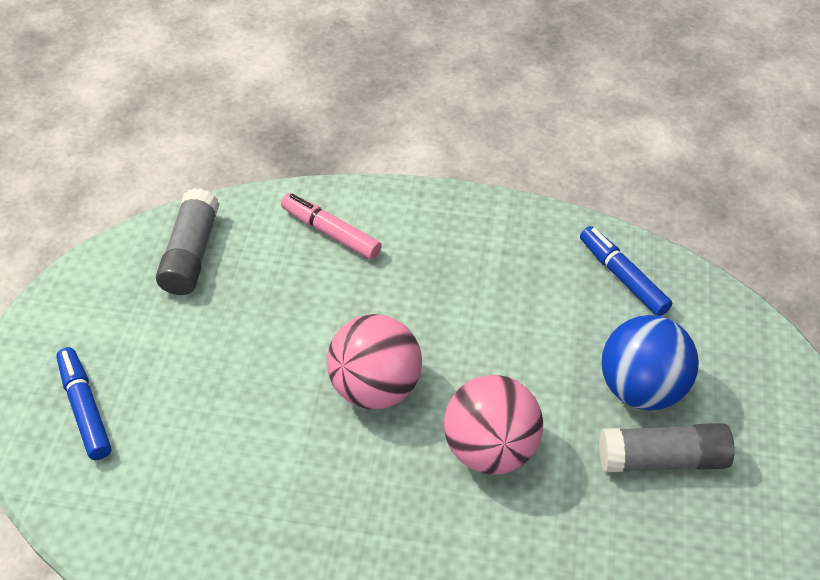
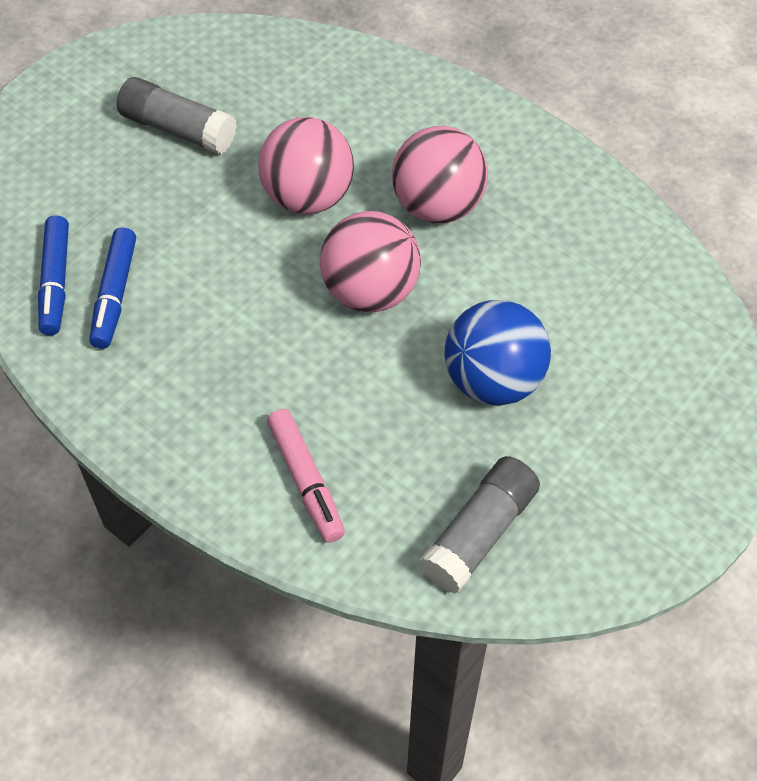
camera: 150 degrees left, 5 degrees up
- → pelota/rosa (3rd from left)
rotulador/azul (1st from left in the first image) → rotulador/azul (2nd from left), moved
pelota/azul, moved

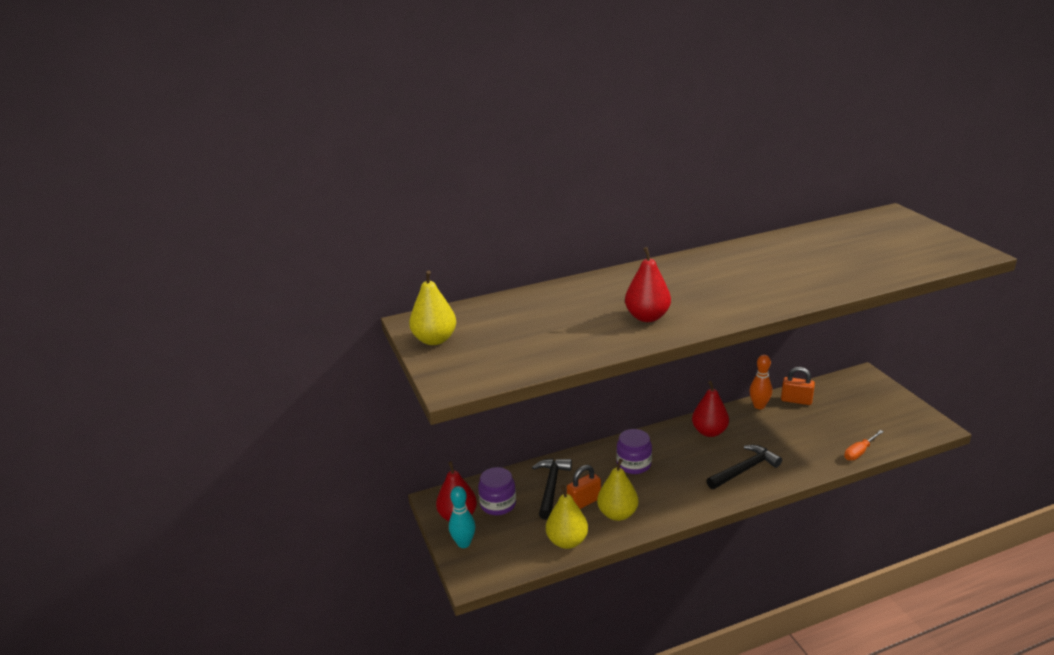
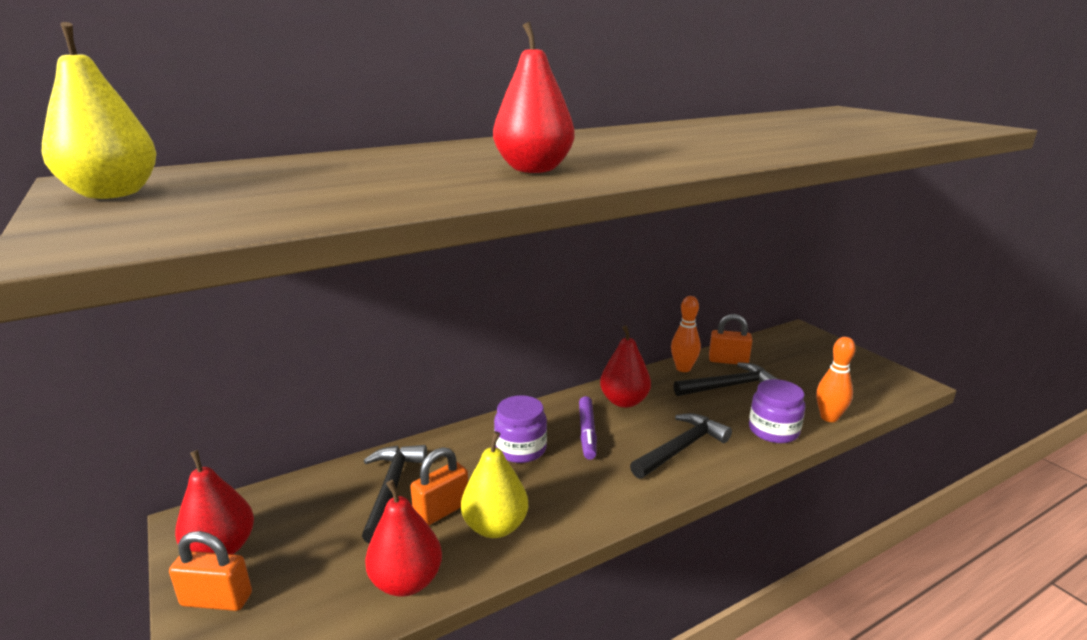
camera: 10 degrees left, 5 degrees down
- → rotulador/morado
- → martillo/negro (3rd from left)
tarro/morado (1st from left in the first image) → tarro/morado (2nd from left), moved
bolo/turquesa → candado/naranja (1st from left)
destornillador/naranja → bolo/naranja (2nd from left)
pera/amarillo (2nd from left) → pera/rojo (2nd from left)

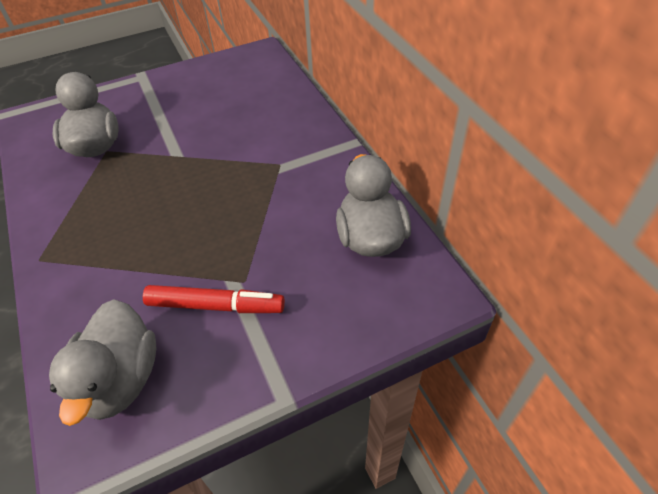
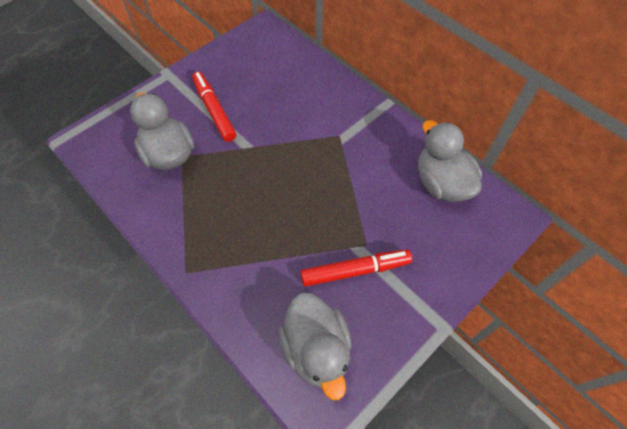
camera: 20 degrees left, 10 degrees up
- → rotulador/rojo (1st from left)

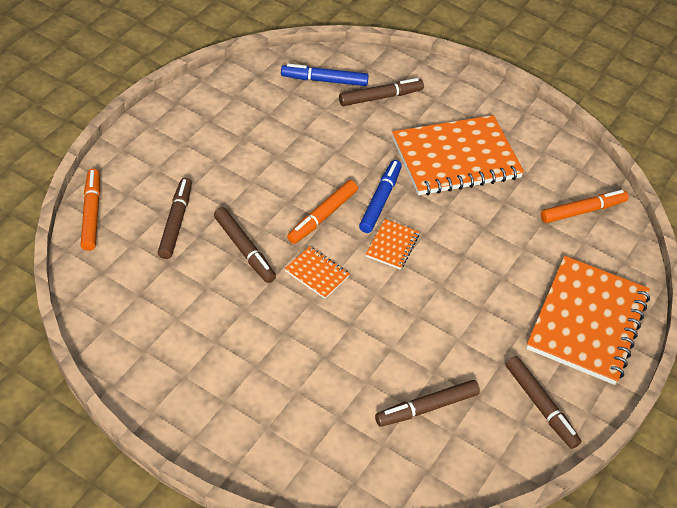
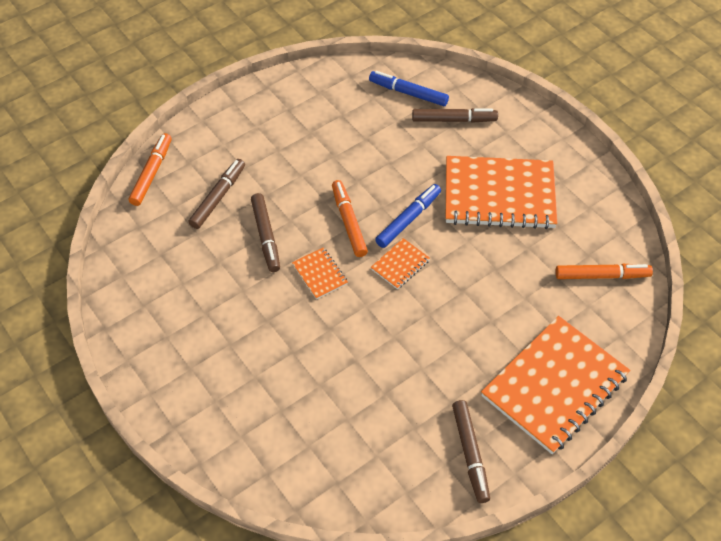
camera: 25 degrees right, 5 degrees up
rotulador/marrón (4th from left) → -
rotulador/naranja (2nd from left), 105 degrees clockwise

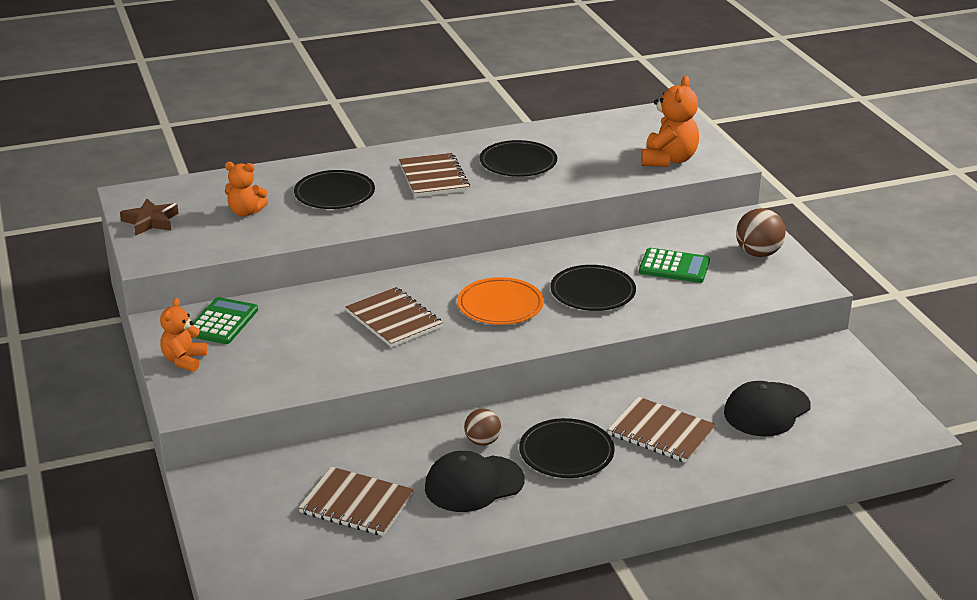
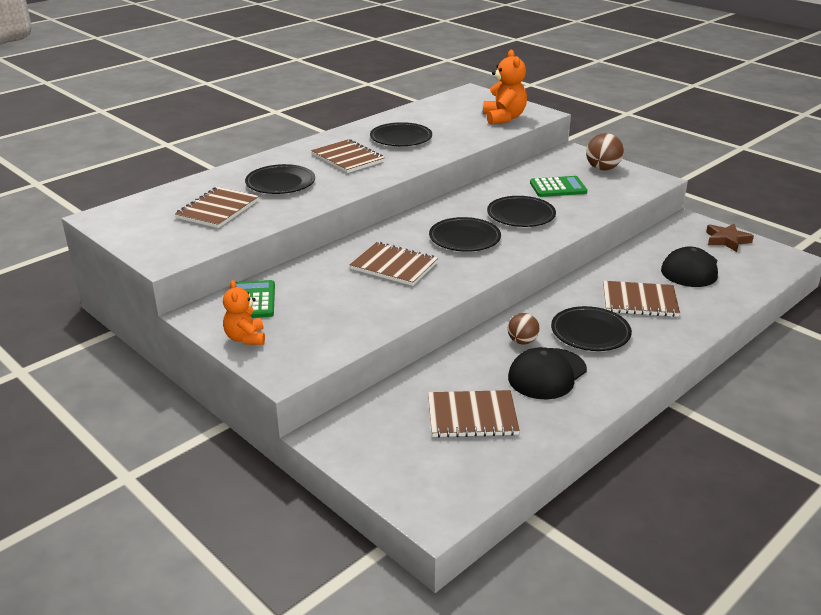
camera: 25 degrees left, 0 degrees up
estrella/marrón, moved
osito/naranja (2nd from left) → cuaderno/marrón (1st from left)
plato/naranja → plato/negro (3rd from left)

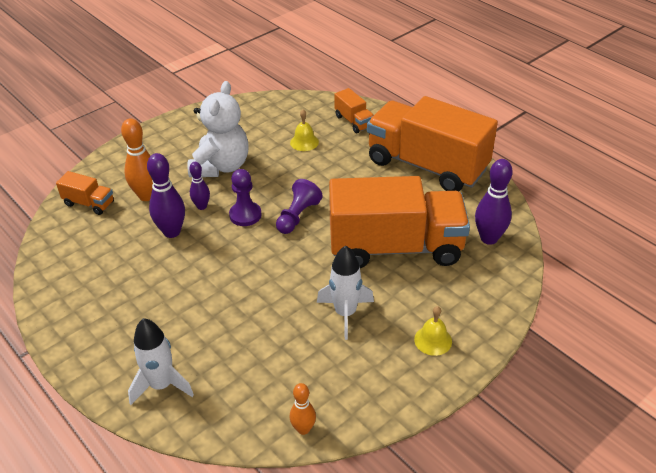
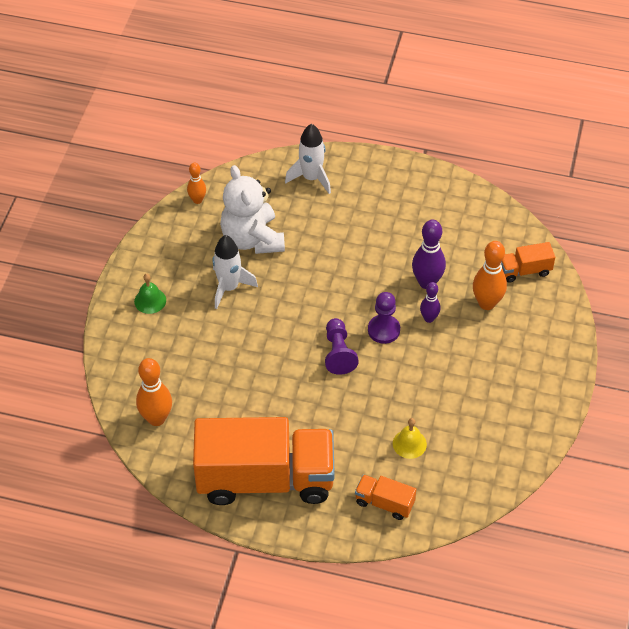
camera: 145 degrees right, 10 degrees up
camión/naranja (3rd from left) → -
osito/blanco, moved
campana/amarillo (2nd from left) → campana/verde
bolo/morado (3rd from left) → bolo/naranja (1st from left)

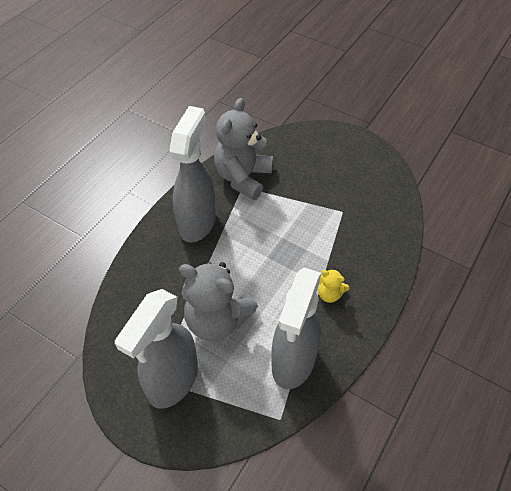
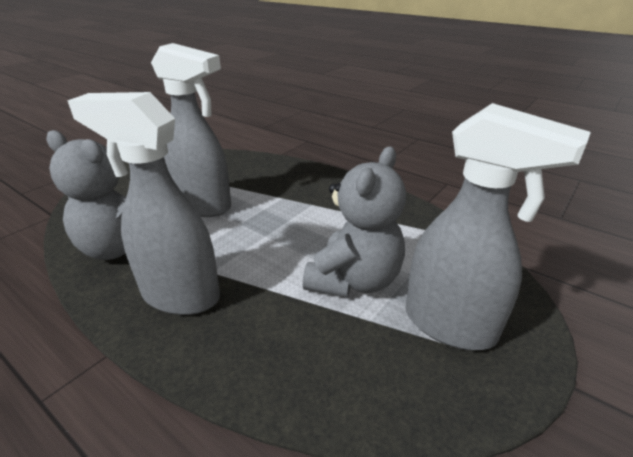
camera: 85 degrees left, 20 degrees down
osito/amarillo → -
pulverizador/gris (3rd from left in the first image) → pulverizador/gris (2nd from left), moved

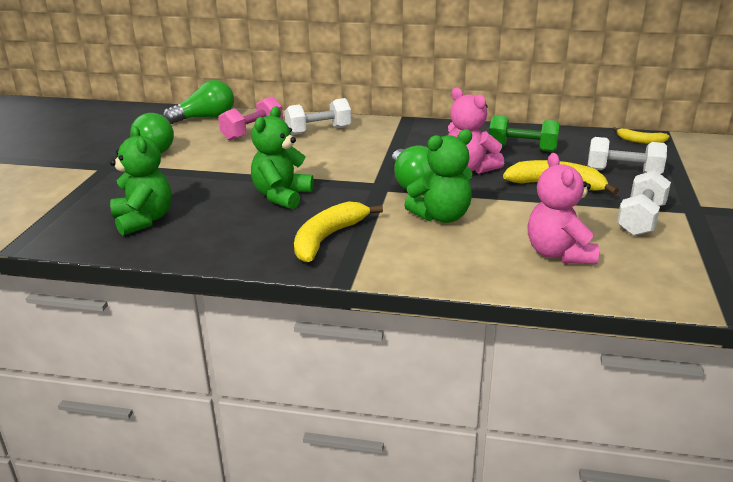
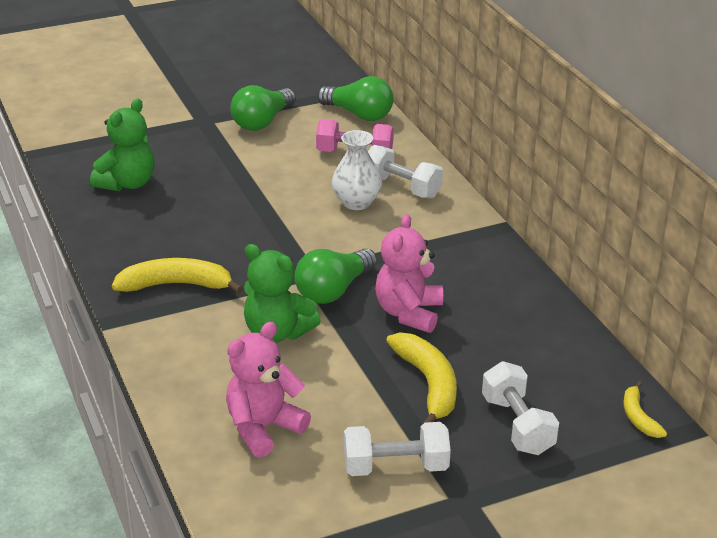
camera: 55 degrees right, 5 degrees up
osito/verde (2nd from left) → -
mancuerna/verde → -
- → florero/blanco

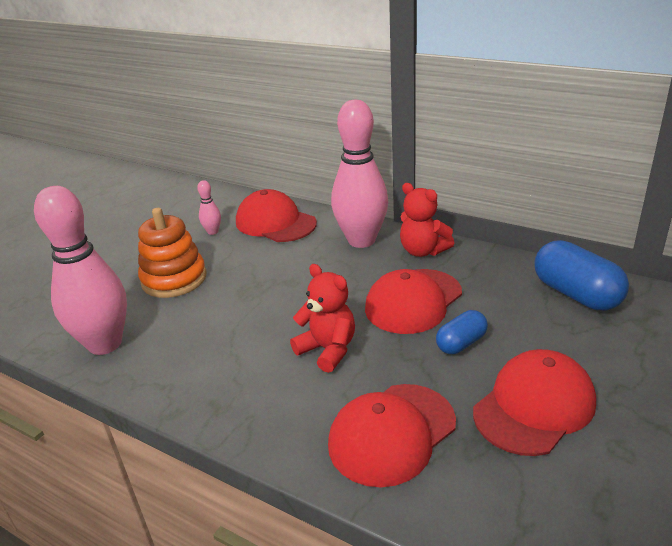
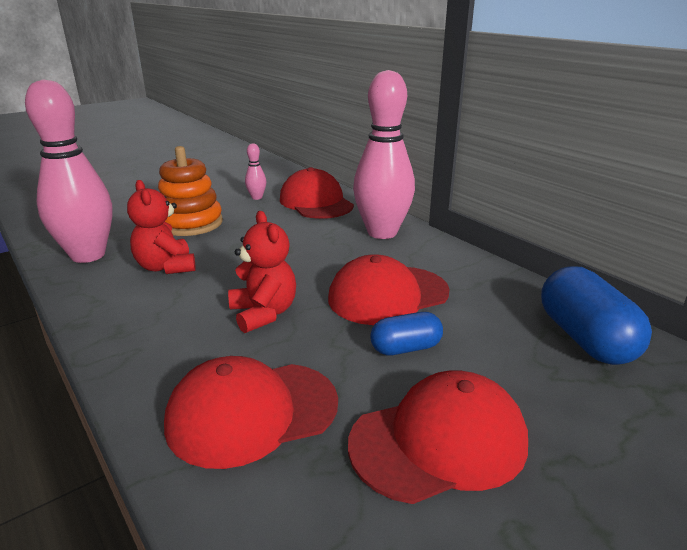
camera: 20 degrees right, 5 degrees down
osito/rojo (2nd from left in the first image) → osito/rojo (1st from left), moved

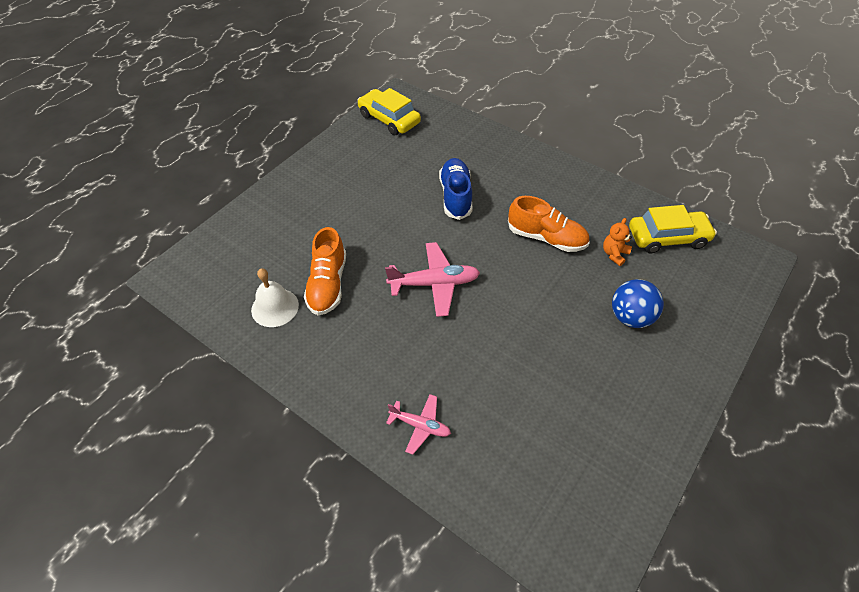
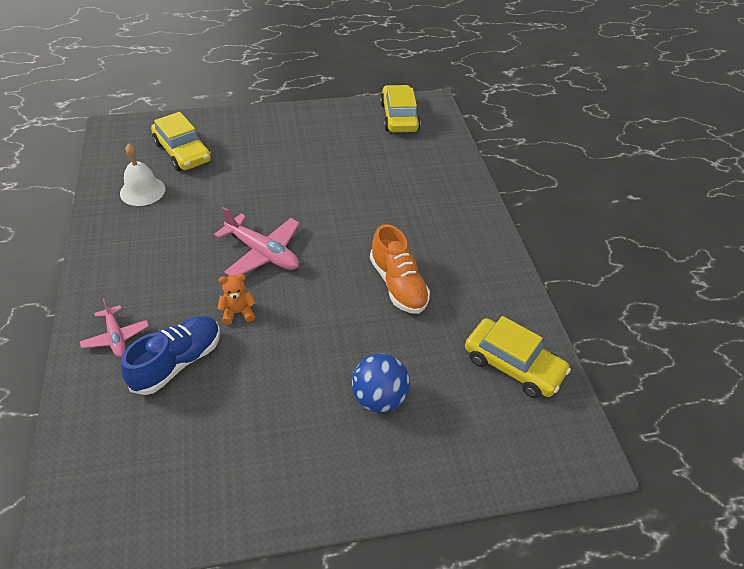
camera: 40 degrees right, 5 degrees down
zapato/naranja (1st from left) → -
- → coche/amarillo (1st from left)
zapato/azul, moved
osito/naranja, moved

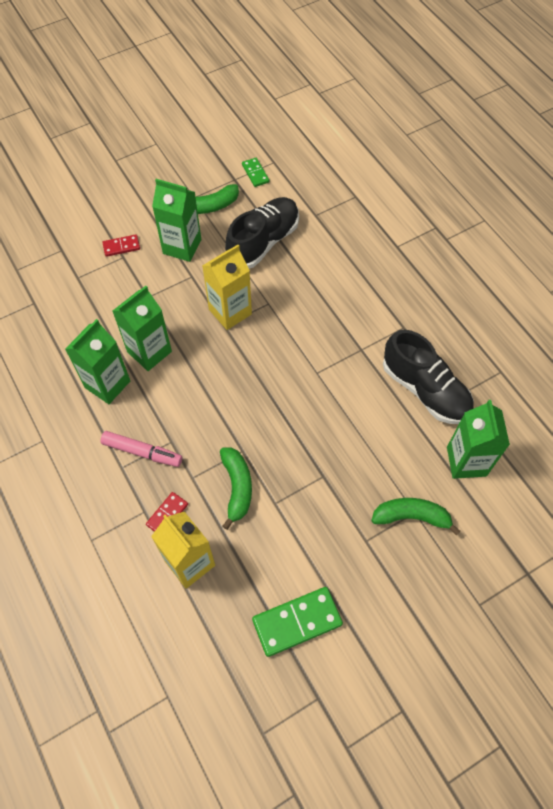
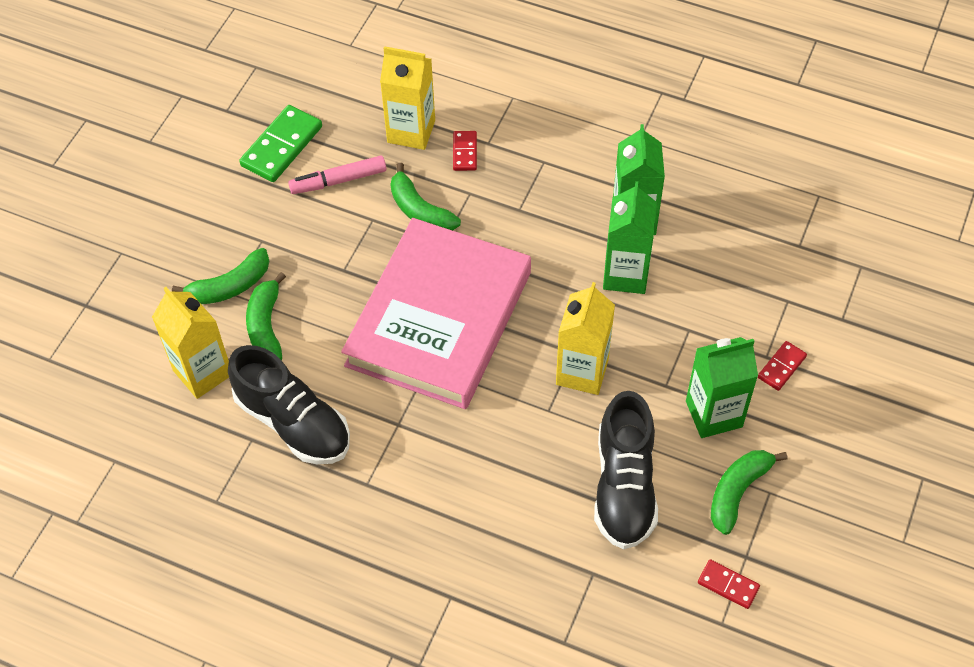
camera: 145 degrees right, 5 degrees down
- → plátano/verde (2nd from left)
- → libro/rosa
rotulador/rosa, moved
ficha de dominó/verde (1st from left) → ficha de dominó/rojo (2nd from left)
cartón de leche/verde (4th from left) → cartón de leche/amarillo (1st from left)
zapato/negro (2nd from left in the first image) → zapato/negro (1st from left), 150 degrees counterclockwise

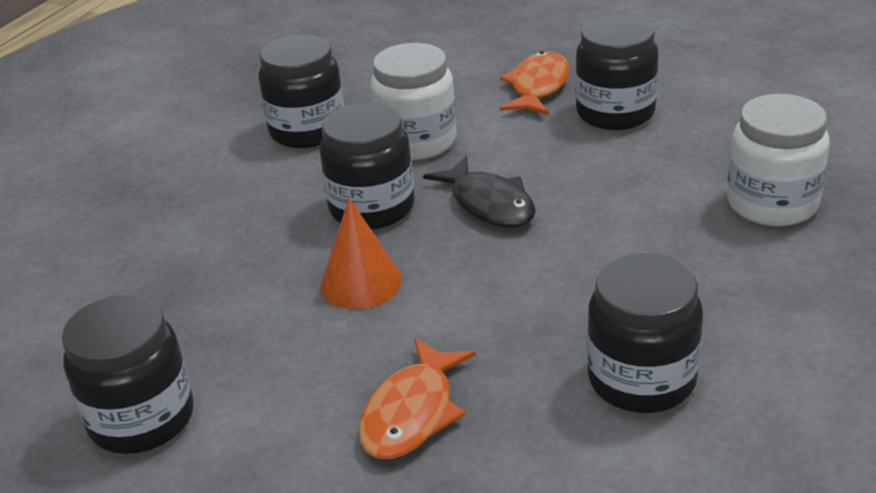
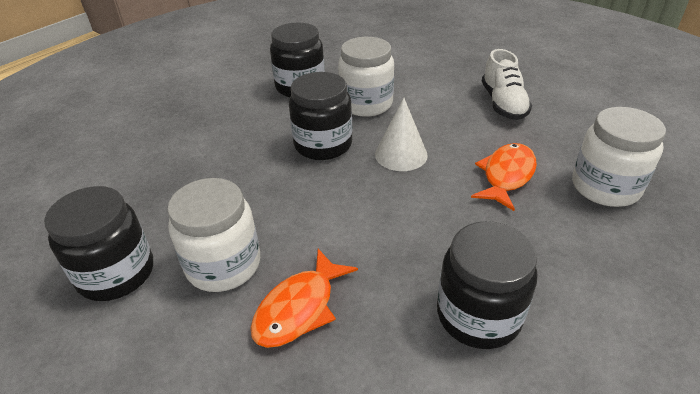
camera: 10 degrees right, 5 degrees up
cono/naranja → -
- → tarro/blanco (1st from left)
pez/naranja (2nd from left), moved
pez/negro → cono/blanco
tarro/negro (4th from left) → zapato/blanco

